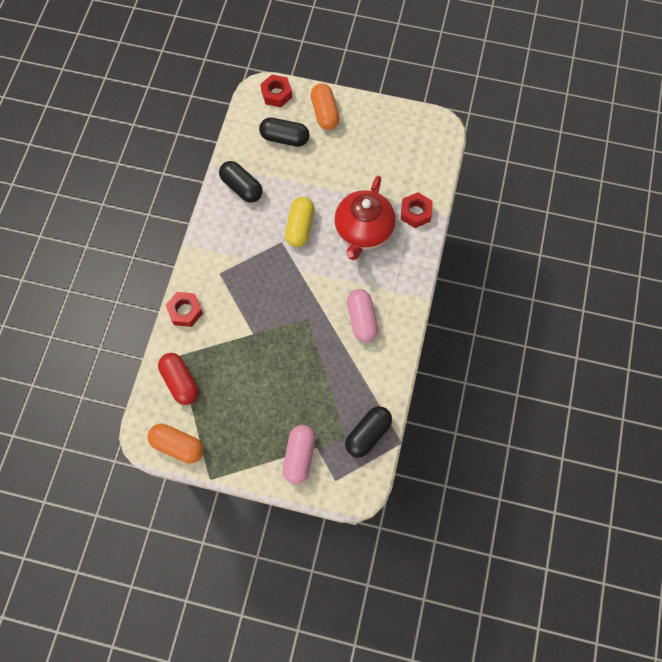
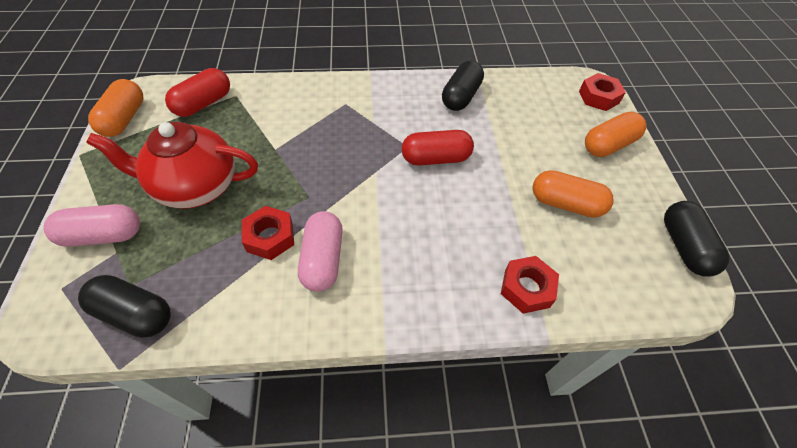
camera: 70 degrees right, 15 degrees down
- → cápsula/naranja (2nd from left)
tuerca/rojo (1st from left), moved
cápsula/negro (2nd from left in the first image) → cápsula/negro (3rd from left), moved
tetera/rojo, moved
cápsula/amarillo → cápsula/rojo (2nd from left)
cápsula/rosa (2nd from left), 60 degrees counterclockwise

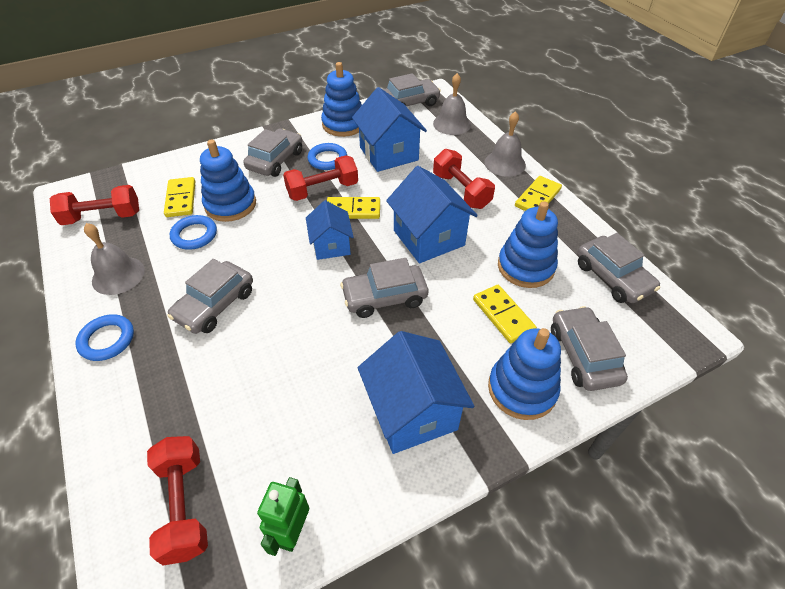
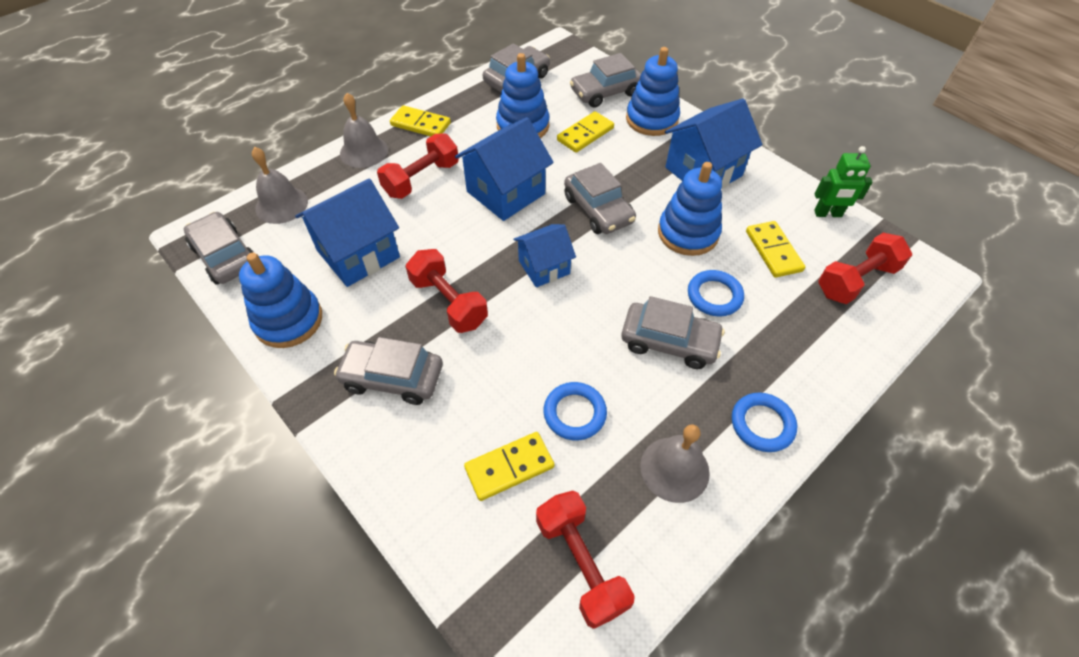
camera: 105 degrees left, 5 degrees up
juguete apilable/azul (1st from left in the first image) → juguete apilable/azul (4th from left), moved
anillo/azul (3rd from left in the first image) → anillo/azul (2nd from left), moved
ficha de dominó/amarillo (2nd from left in the first image) → ficha de dominó/amarillo (4th from left), moved

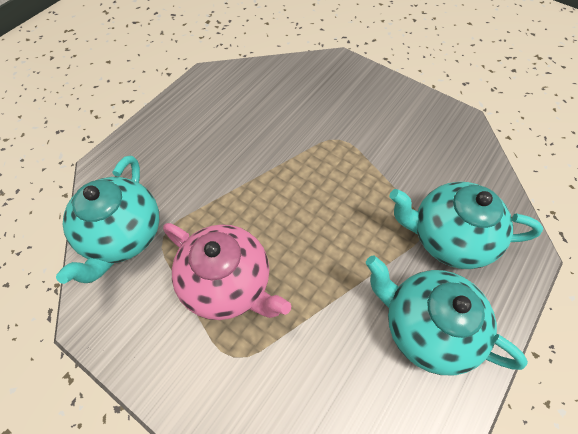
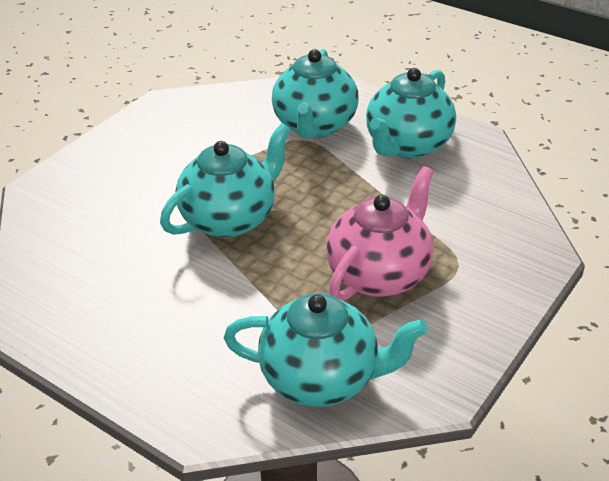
camera: 90 degrees left, 20 degrees down
- → tetera/turquesa (1st from left)

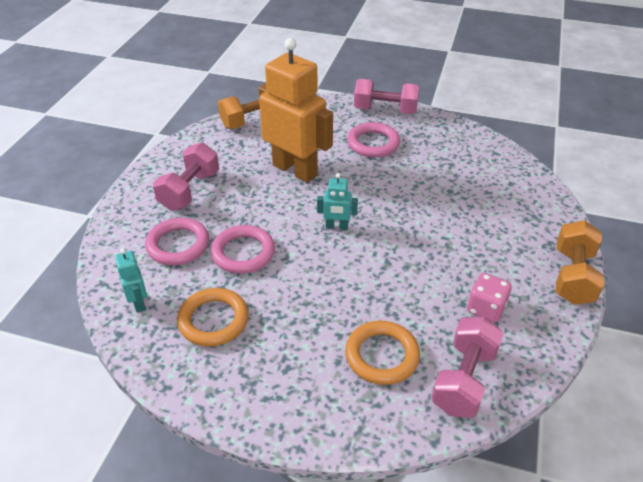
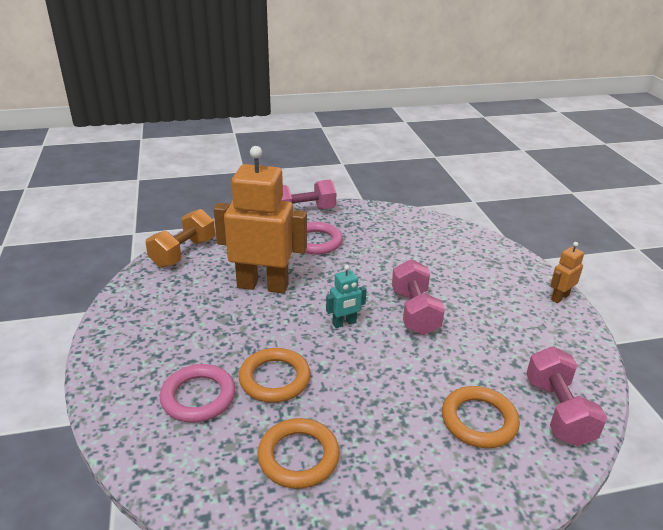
camera: 30 degrees left, 10 degrees down
robot/turquesa (1st from left) → -
dado/rosa → -
mancuerna/rosa (1st from left in the first image) → mancuerna/rosa (2nd from left), moved
mancuerna/naranja (2nd from left) → robot/naranja (2nd from left)
anillo/rosa (2nd from left) → anillo/naranja (1st from left)

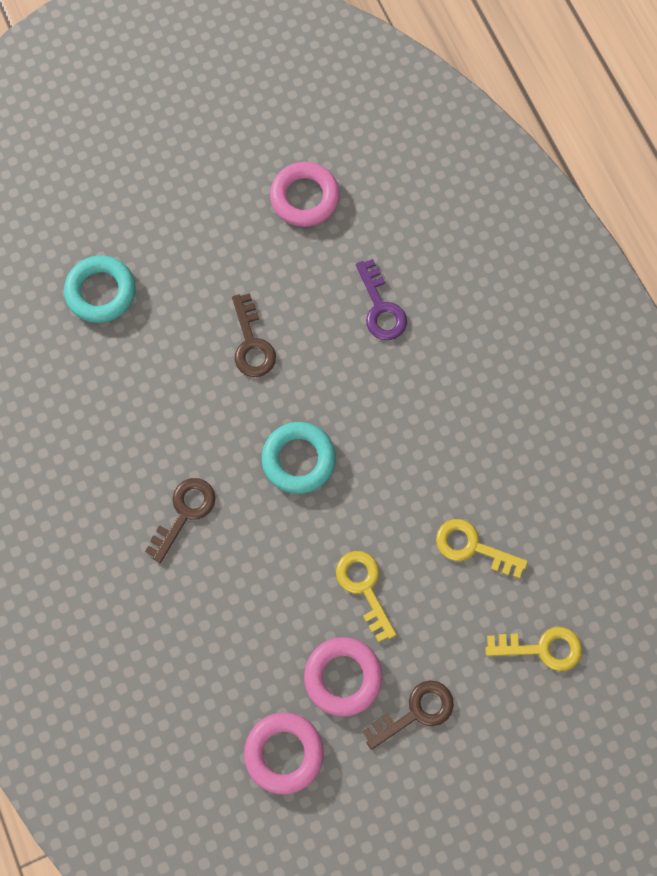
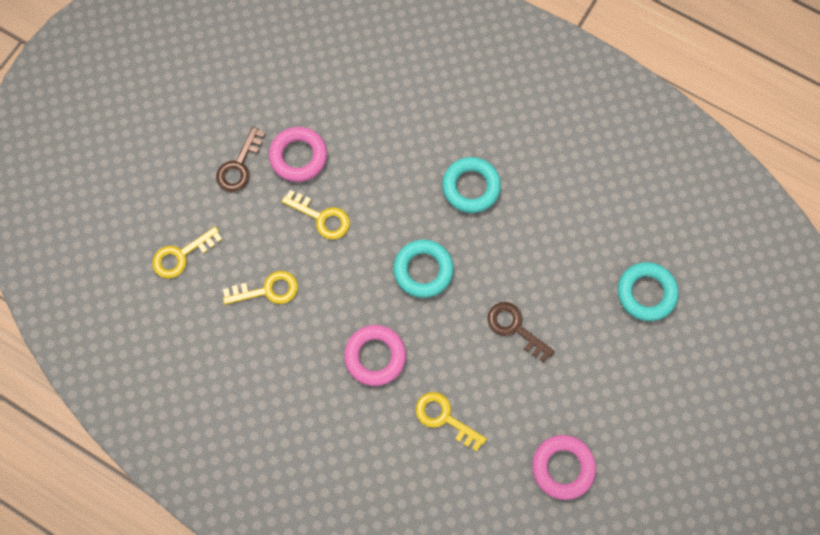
camera: 145 degrees right, 0 degrees up
anillo/rosa (1st from left in the first image) → anillo/rosa (2nd from left), moved
llave/marrón (1st from left) → anillo/turquesa (2nd from left)
llave/morado → llave/amarillo (4th from left)

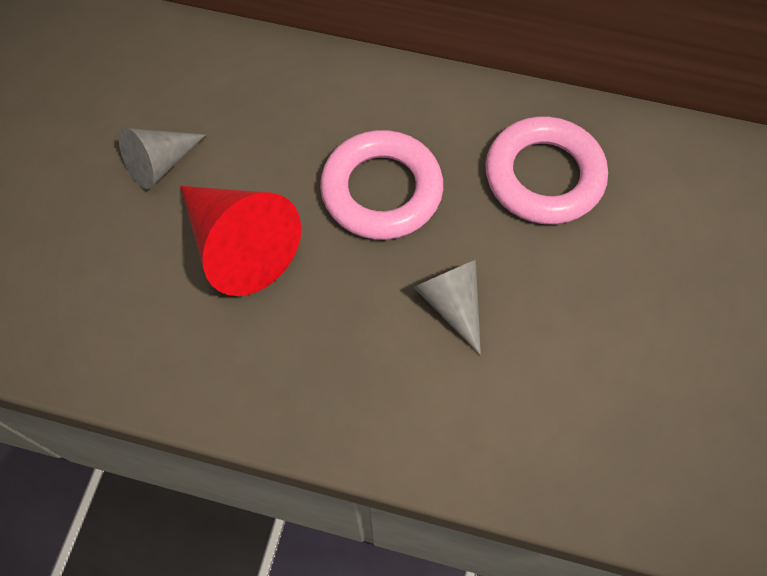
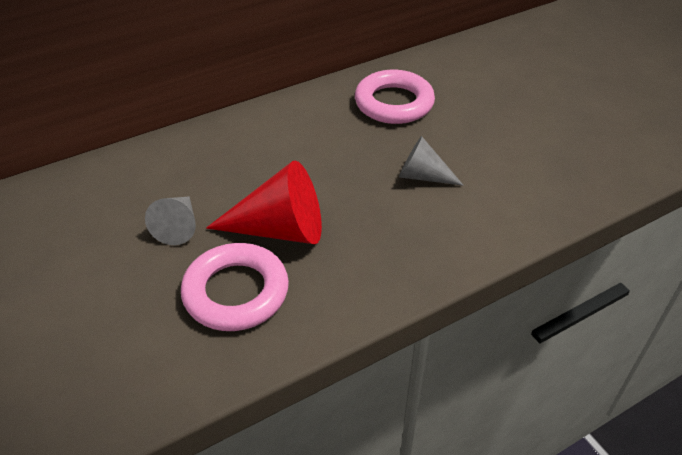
camera: 45 degrees left, 20 degrees down
anillo/rosa (1st from left), moved

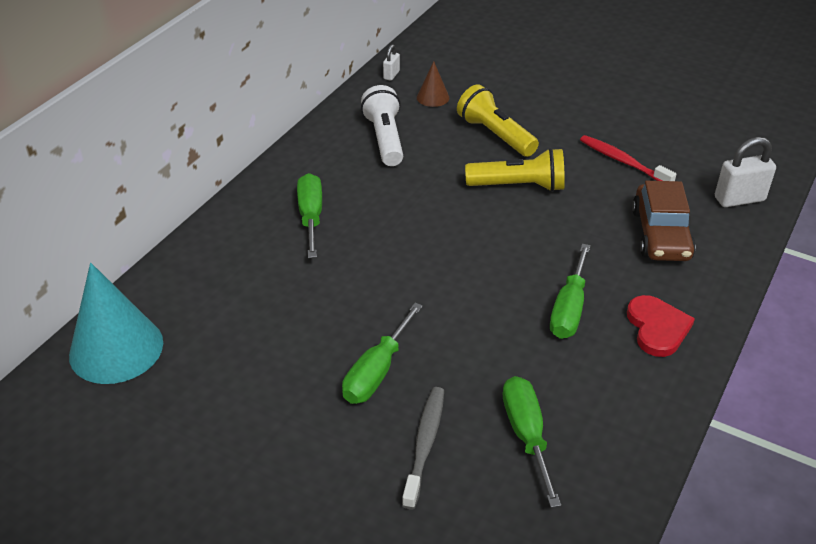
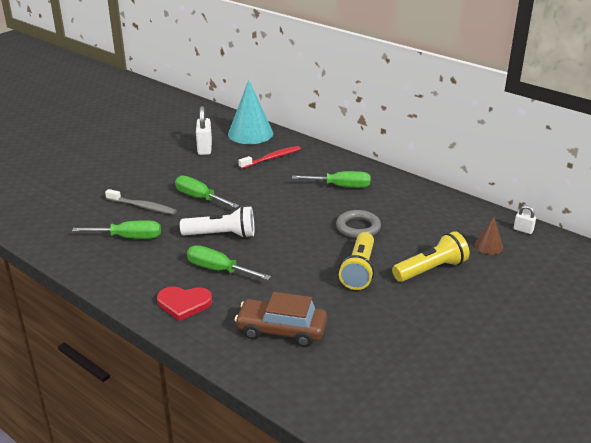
camera: 100 degrees right, 10 degrees down
- → anillo/gris
lámpara de mano/blanco, moved
cepillo de dientes/rojo, moved
candado/blanco (2nd from left in the first image) → candado/blanco (1st from left), moved

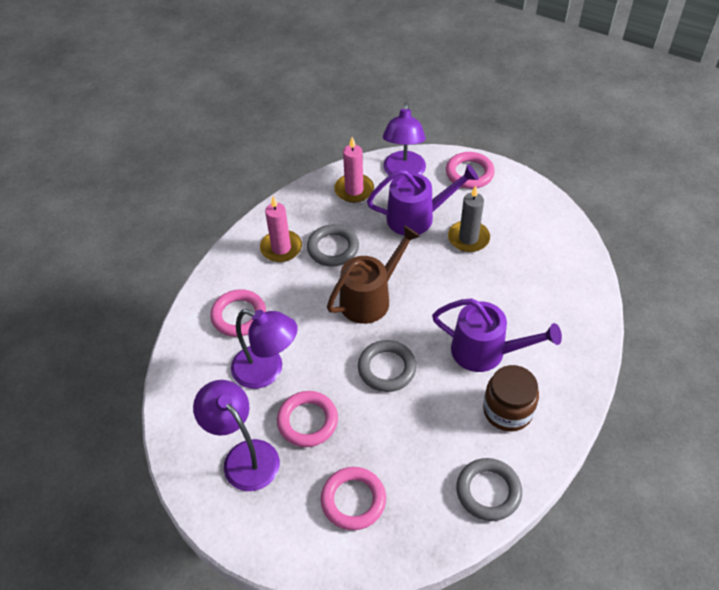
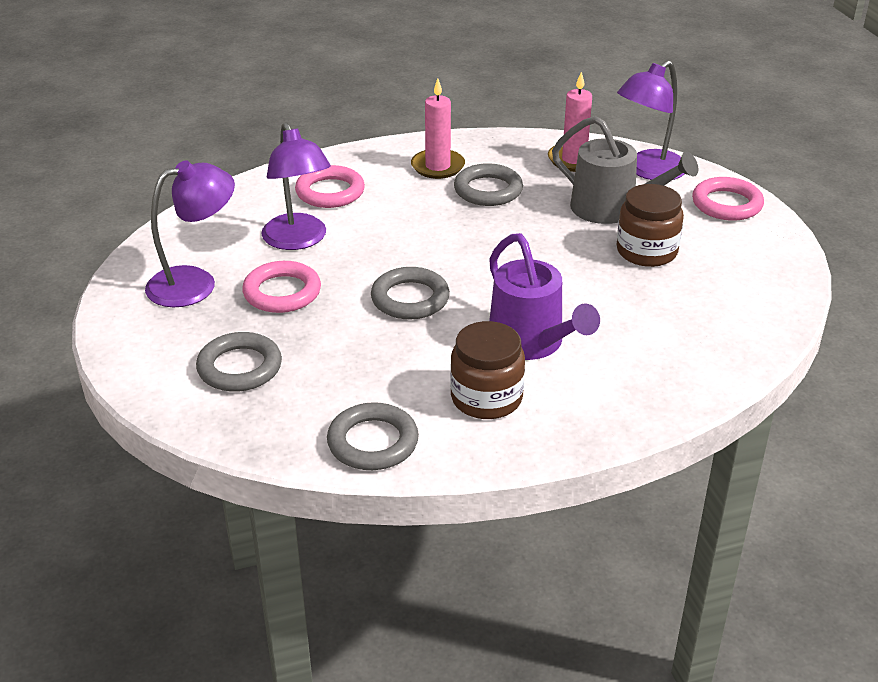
camera: 40 degrees right, 15 degrees down
regadera/marrón → -
vela/gris → tarro/marrón (2nd from left)
anillo/rosa (3rd from left) → anillo/gris (1st from left)
regadera/morado (1st from left) → regadera/gris
lámpara/morado (1st from left), 60 degrees clockwise

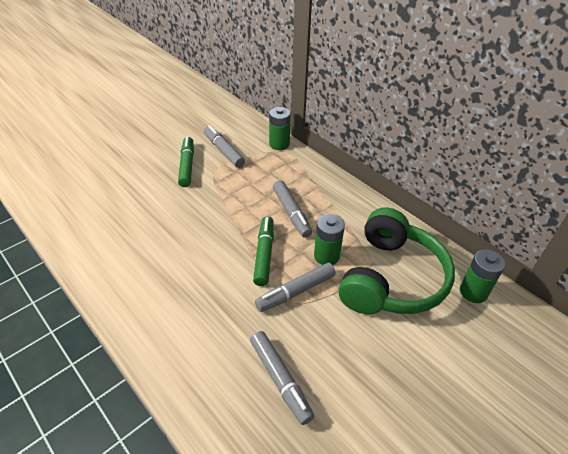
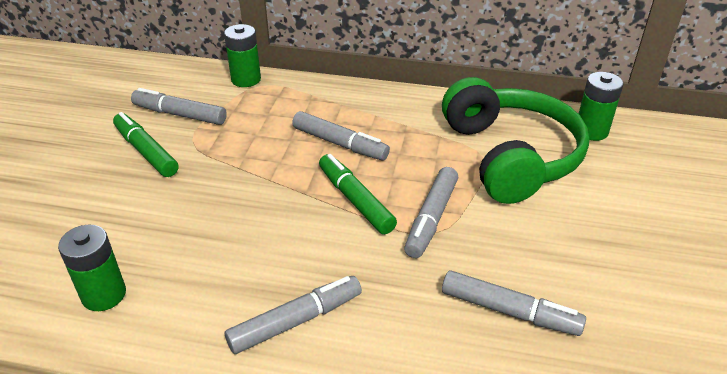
camera: 35 degrees left, 5 degrees down
- → rotulador/gris (2nd from left)
pila/verde (2nd from left in the first image) → pila/verde (1st from left), moved

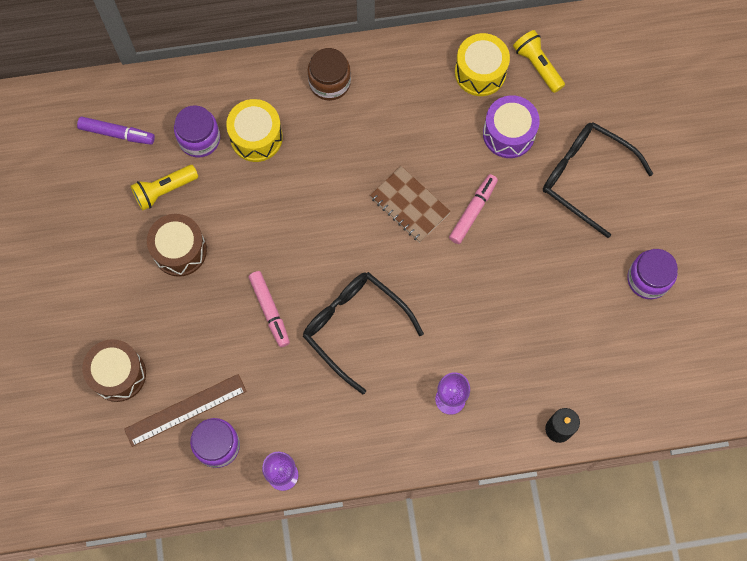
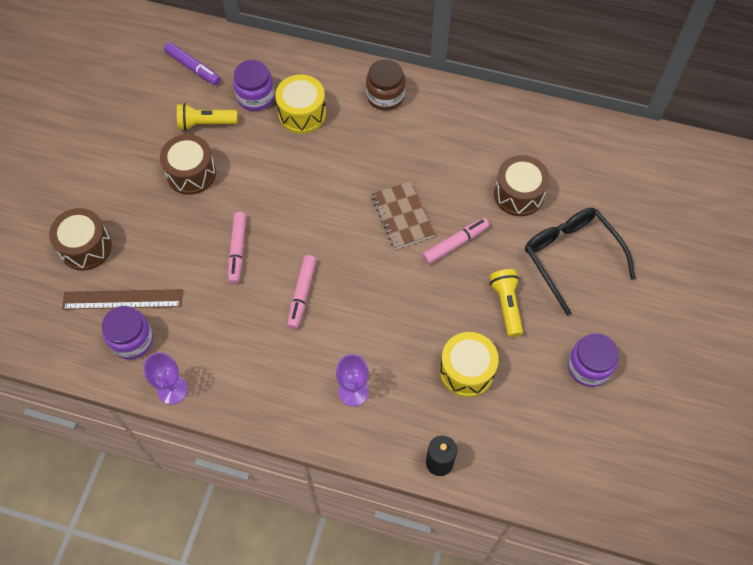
camera: 25 degrees right, 10 degrees down
tambor/amarillo (2nd from left), moved
lámpara de mano/amarillo (2nd from left), moved
gafas/negro (1st from left) → rotulador/rosa (2nd from left)
tambor/morado → tambor/marrón (3rd from left)

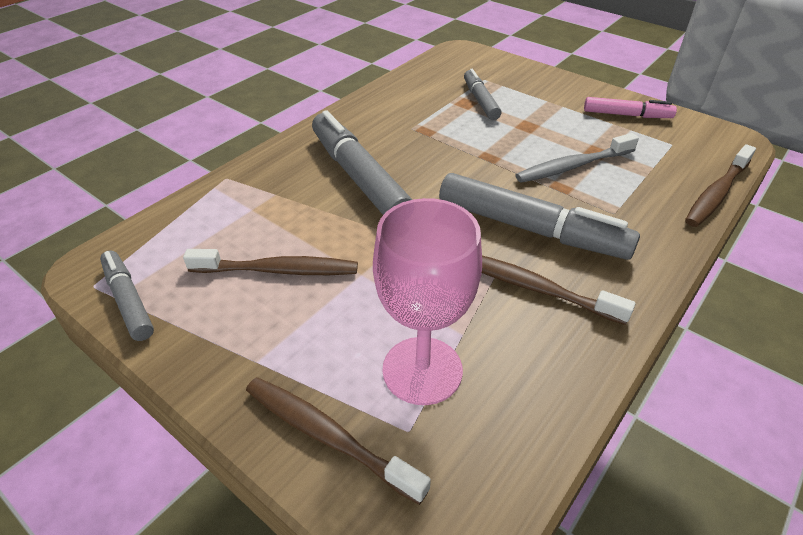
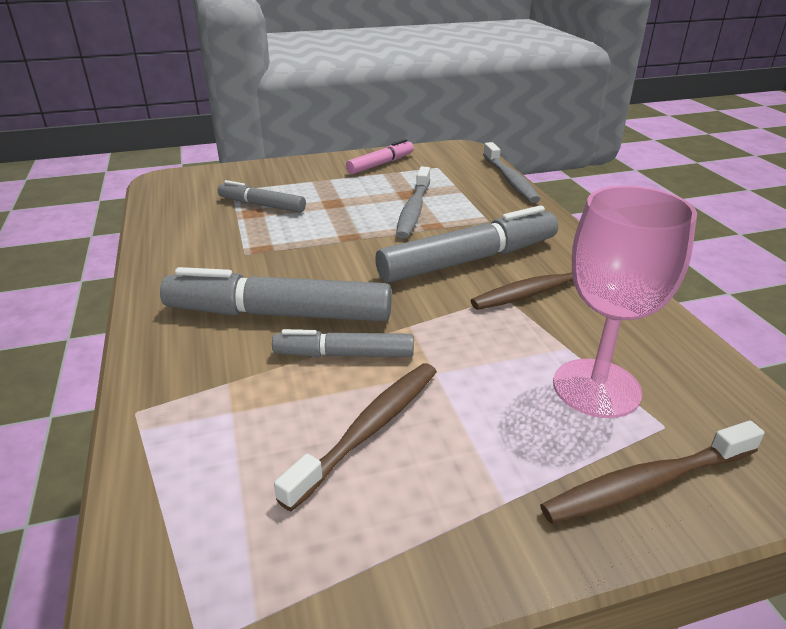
camera: 55 degrees left, 10 degrees down
rotulador/gris (1st from left in the first image) → rotulador/gris (3rd from left), moved
cepillo de dientes/marrón (4th from left) → cepillo de dientes/gris (2nd from left)

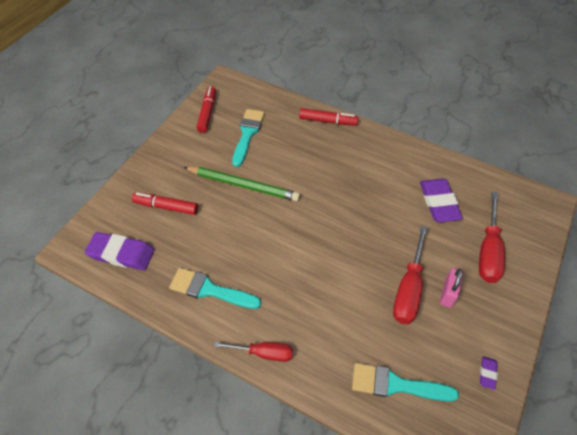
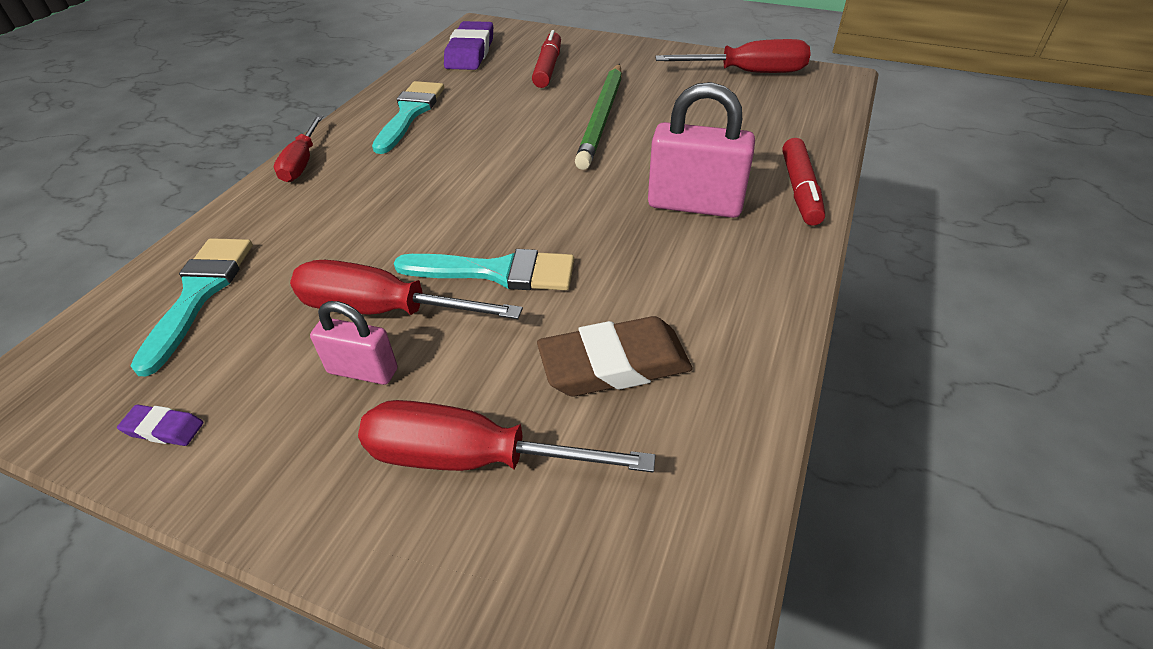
camera: 85 degrees right, 10 degrees down
- → candado/rosa (2nd from left)
pincel/turquesa (2nd from left in the first image) → pincel/turquesa (3rd from left), moved
rotulador/rojo (2nd from left) → destornillador/rojo (4th from left)
goma de borrar/morado (2nd from left) → goma de borrar/marrón

